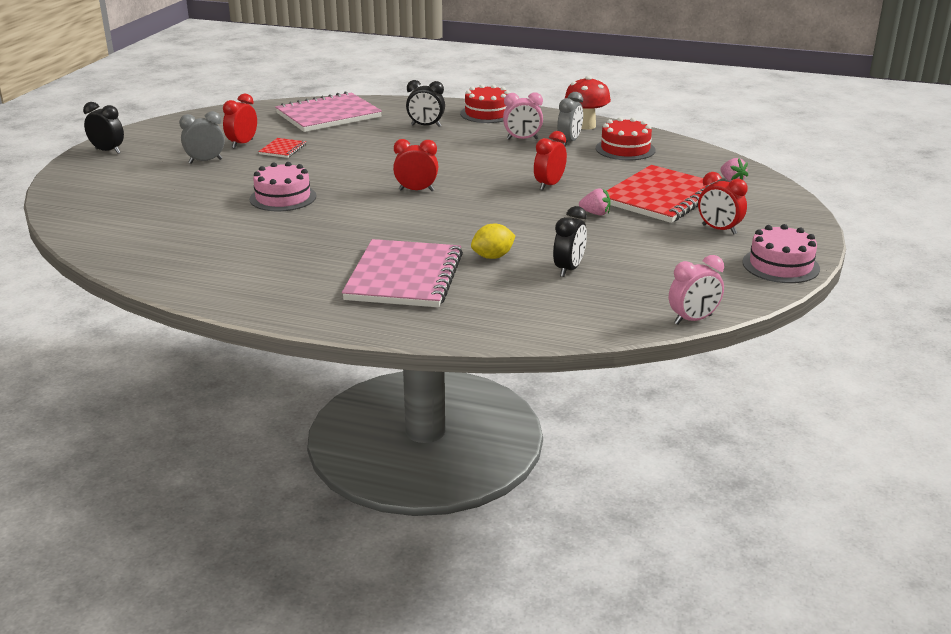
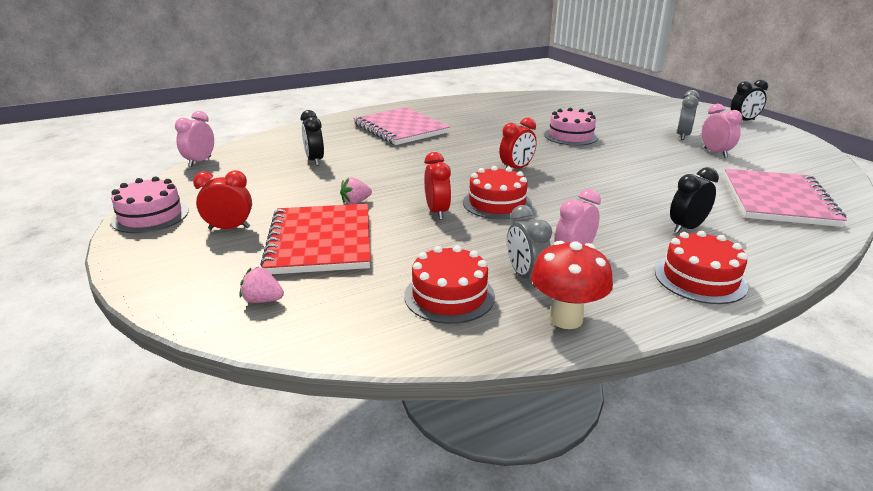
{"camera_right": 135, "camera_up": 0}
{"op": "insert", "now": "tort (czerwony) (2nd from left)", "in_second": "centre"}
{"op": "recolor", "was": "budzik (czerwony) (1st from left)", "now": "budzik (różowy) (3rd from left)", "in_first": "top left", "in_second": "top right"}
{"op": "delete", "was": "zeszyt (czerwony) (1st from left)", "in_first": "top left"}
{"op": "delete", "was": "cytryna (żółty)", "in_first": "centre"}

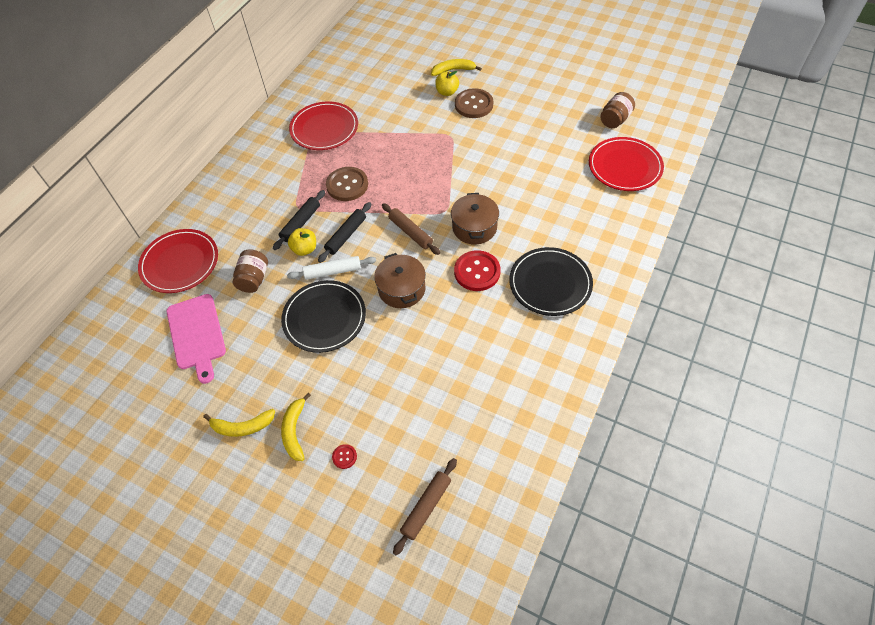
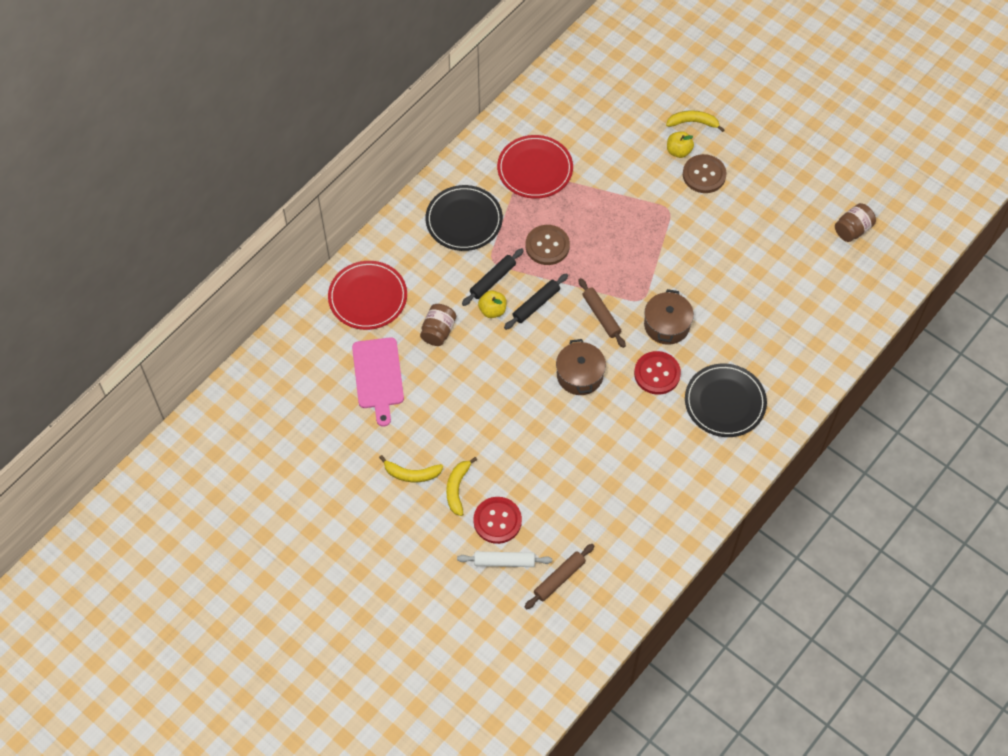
{"camera_right": 10, "camera_up": 5}
{"op": "move", "was": "talerz (czarny) (1st from left)", "in_first": "centre", "in_second": "top centre"}
{"op": "move", "was": "wałek do ciasta (biały)", "in_first": "centre", "in_second": "bottom centre"}
{"op": "resize", "was": "guzik (czerwony) (1st from left)", "in_first": "bottom centre", "in_second": "bottom centre", "ratio": 2.21}
{"op": "delete", "was": "talerz (czerwony) (3rd from left)", "in_first": "top right"}

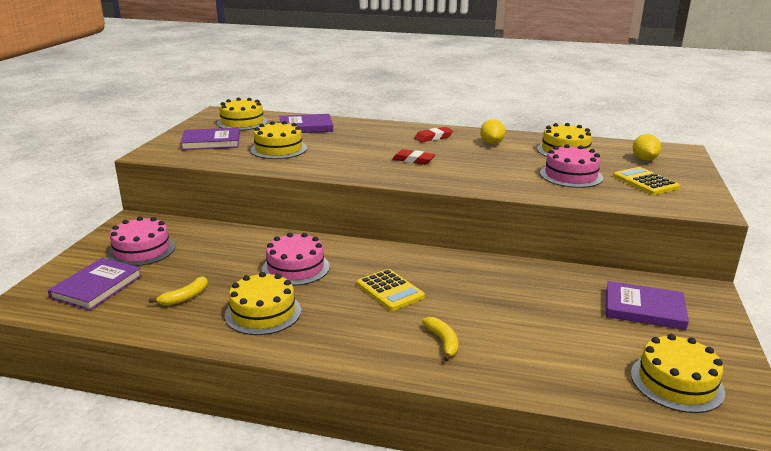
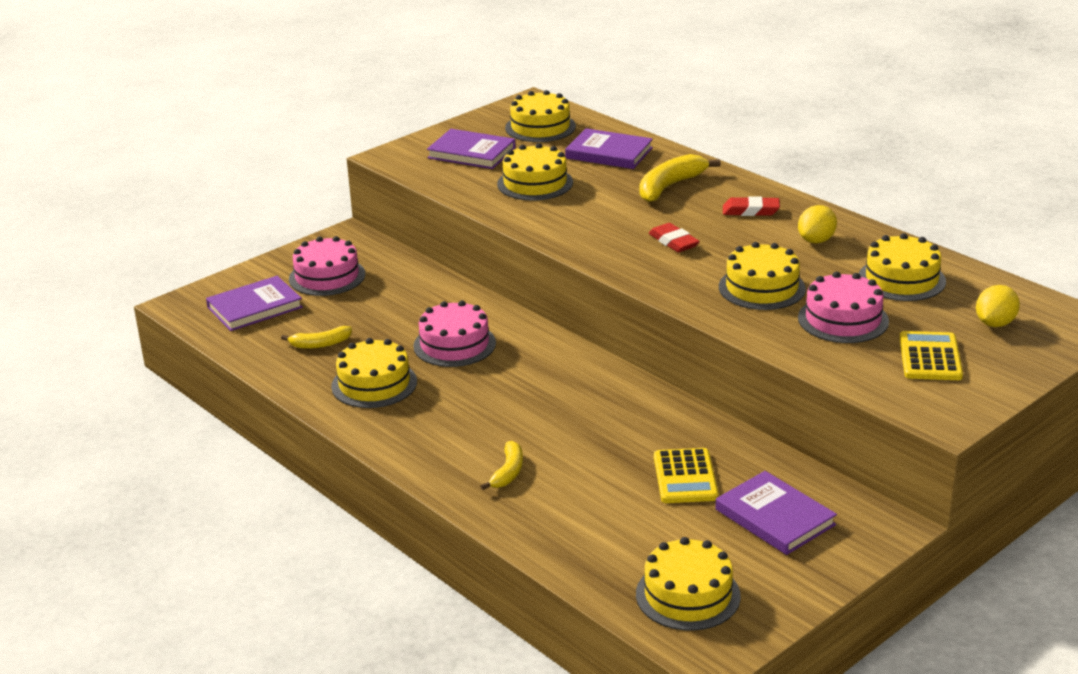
{"camera_right": 35, "camera_up": 5}
{"op": "insert", "now": "banan (żółty) (3rd from left)", "in_second": "top centre"}
{"op": "move", "was": "kalkulator (żółty) (1st from left)", "in_first": "centre", "in_second": "bottom centre"}
{"op": "insert", "now": "tort (żółty) (5th from left)", "in_second": "middle right"}

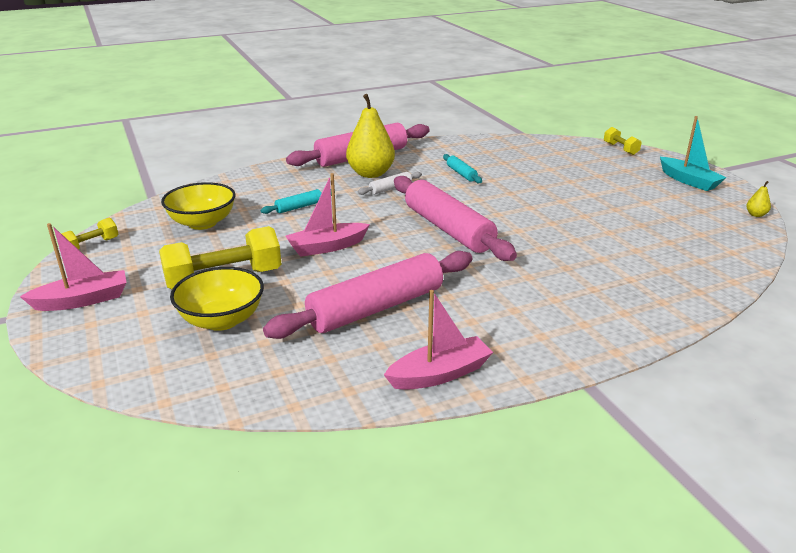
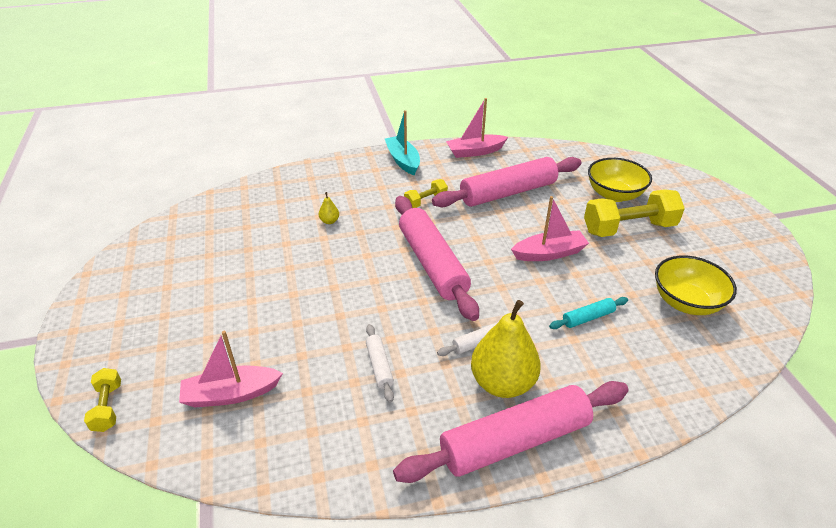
{"camera_right": -170, "camera_up": 10}
{"op": "move", "was": "łódka (różowy) (1st from left)", "in_first": "middle left", "in_second": "bottom left"}
{"op": "move", "was": "gruszka (żółty) (2nd from left in the first image)", "now": "gruszka (żółty) (1st from left)", "in_first": "middle right", "in_second": "centre"}
{"op": "recolor", "was": "wałek do ciasta (turkusowy) (2nd from left)", "now": "wałek do ciasta (biały) (1st from left)", "in_first": "top centre", "in_second": "bottom centre"}
{"op": "move", "was": "łódka (turkusowy)", "in_first": "top right", "in_second": "top centre"}
{"op": "move", "was": "hantel (żółty) (1st from left in the first image)", "now": "hantel (żółty) (2nd from left)", "in_first": "middle left", "in_second": "centre"}

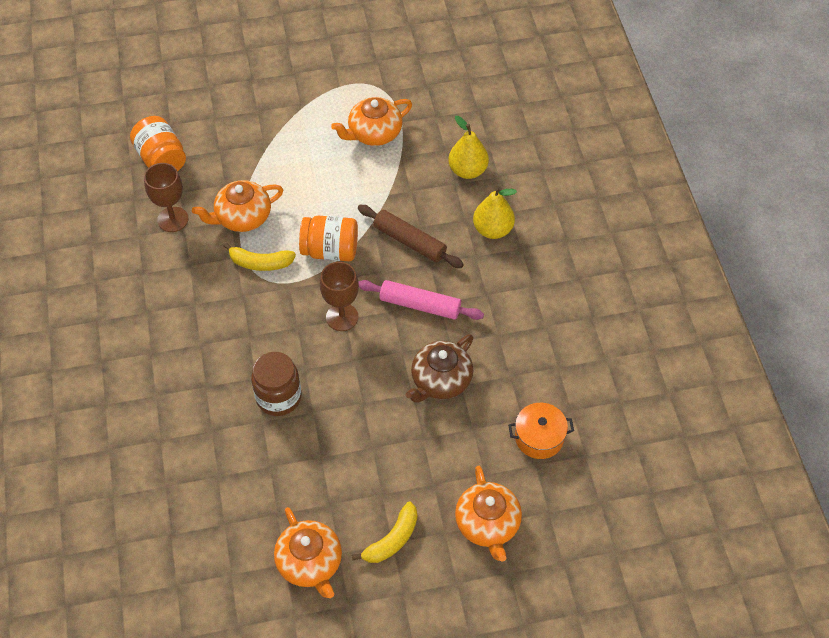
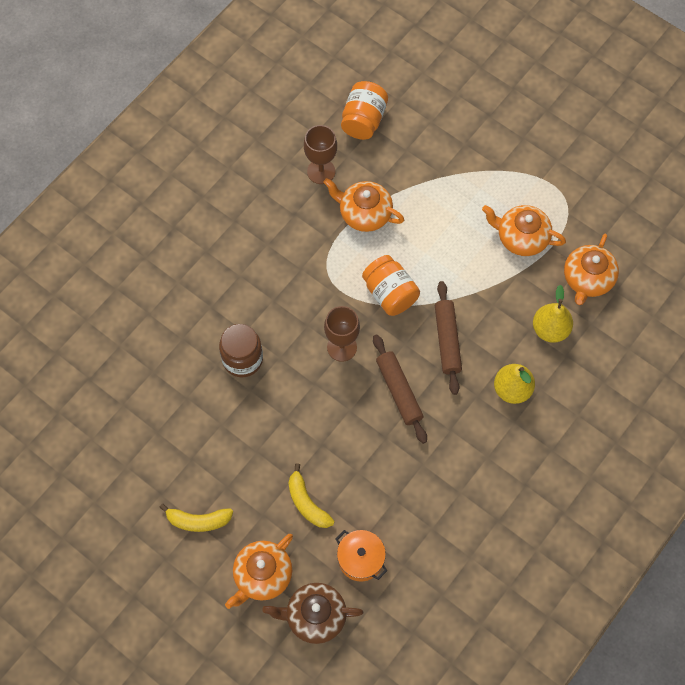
{"camera_right": 50, "camera_up": 10}
{"op": "move", "was": "imbryk (brązowy)", "in_first": "centre", "in_second": "bottom centre"}
{"op": "move", "was": "banan (żółty) (1st from left in the first image)", "now": "banan (żółty) (2nd from left)", "in_first": "middle left", "in_second": "bottom centre"}
{"op": "recolor", "was": "wałek do ciasta (różowy)", "now": "wałek do ciasta (brązowy) (1st from left)", "in_first": "centre", "in_second": "centre"}
{"op": "move", "was": "imbryk (pomarańczowy) (2nd from left in the first image)", "now": "imbryk (pomarańczowy) (4th from left)", "in_first": "bottom centre", "in_second": "middle right"}

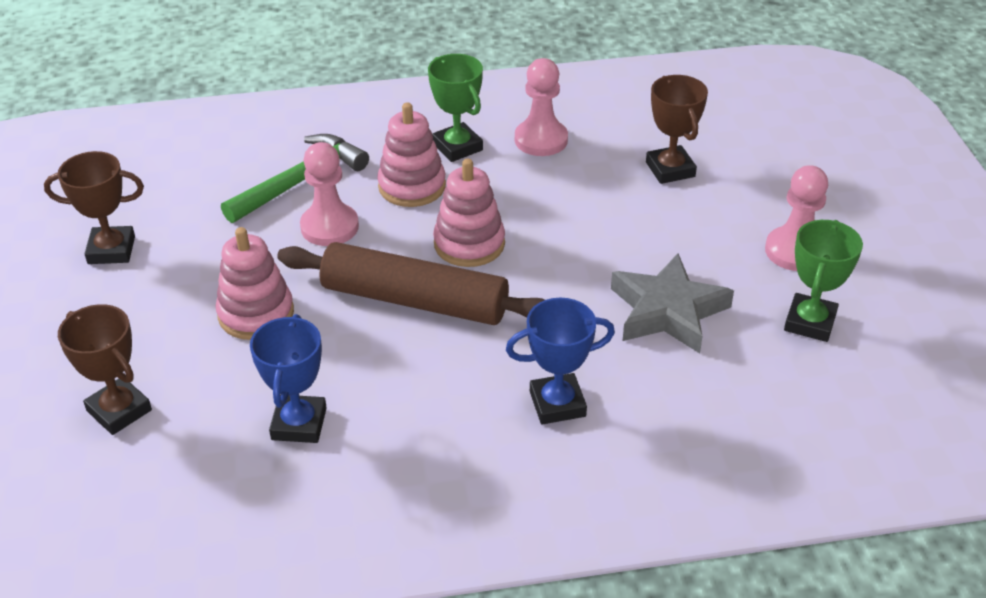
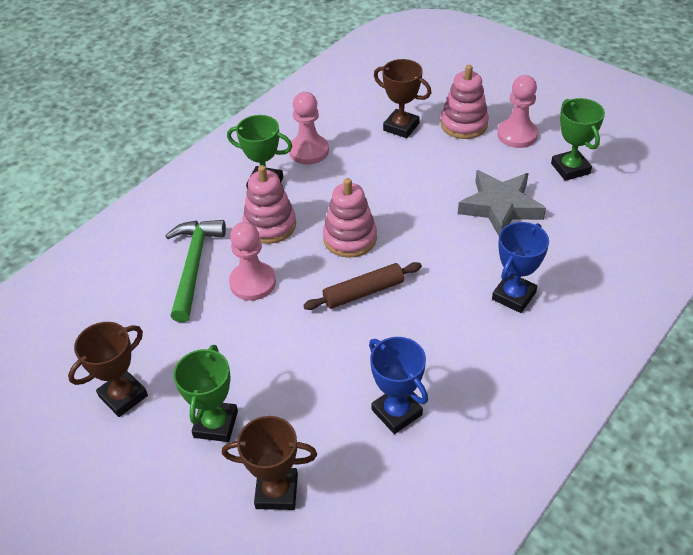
{"camera_right": -40, "camera_up": 5}
{"op": "insert", "now": "puchar (zielony) (1st from left)", "in_second": "bottom left"}
{"op": "resize", "was": "wałek do ciasta (brązowy)", "in_first": "centre", "in_second": "centre", "ratio": 0.58}
{"op": "move", "was": "zabawka nakładanka (różowy) (1st from left in the first image)", "now": "zabawka nakładanka (różowy) (3rd from left)", "in_first": "middle left", "in_second": "top right"}

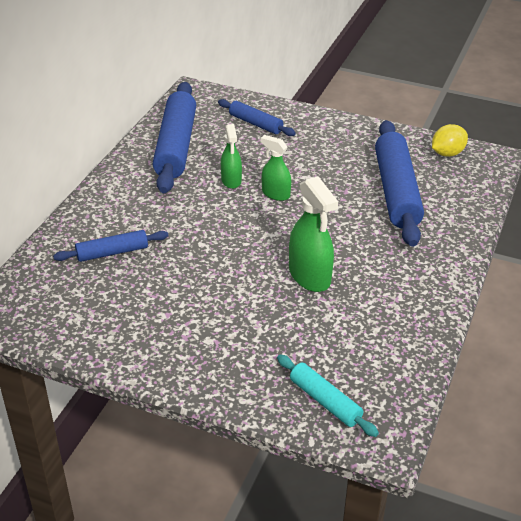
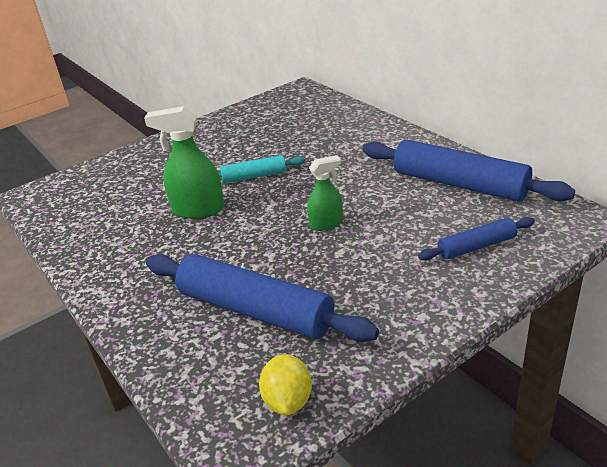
{"camera_right": 125, "camera_up": -5}
{"op": "move", "was": "wałek do ciasta (turkusowy)", "in_first": "bottom centre", "in_second": "centre"}
{"op": "delete", "was": "wałek do ciasta (niebieski) (1st from left)", "in_first": "middle left"}
{"op": "delete", "was": "spryskiwacz (zielony) (1st from left)", "in_first": "top centre"}

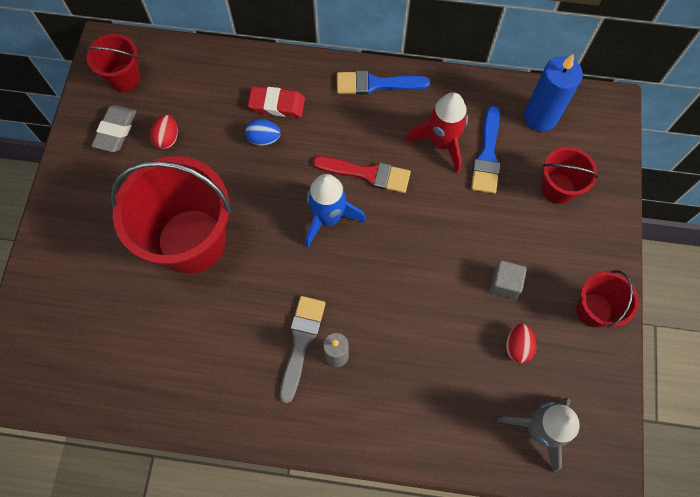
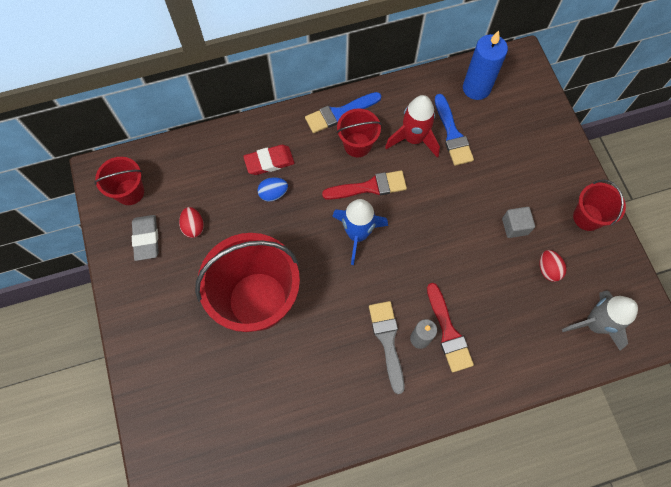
{"camera_right": -25, "camera_up": 0}
{"op": "move", "was": "wiadro (czerwony) (3rd from left)", "in_first": "middle right", "in_second": "top centre"}
{"op": "insert", "now": "pędzel (czerwony) (2nd from left)", "in_second": "bottom right"}

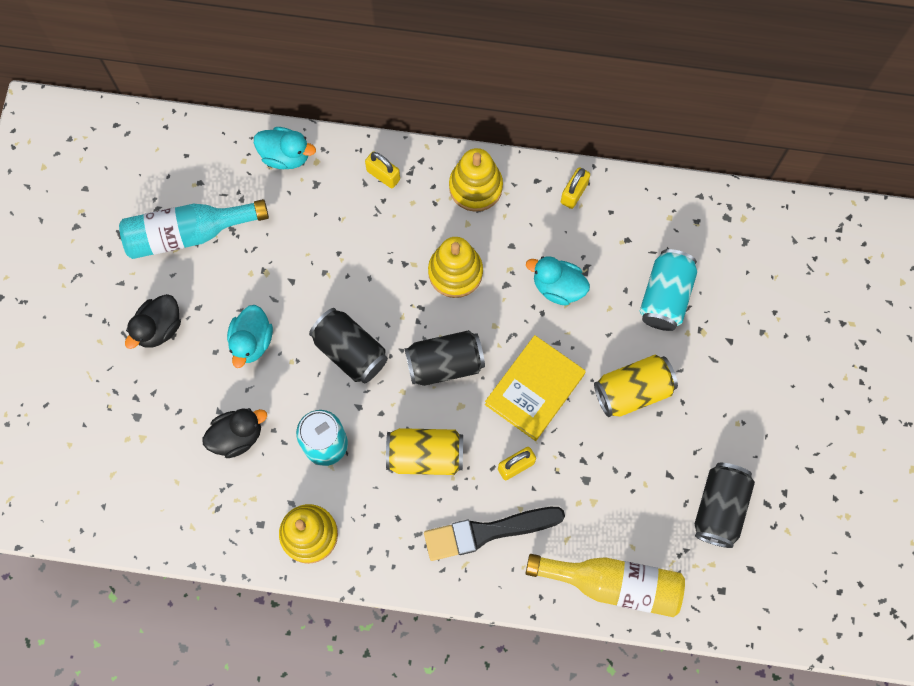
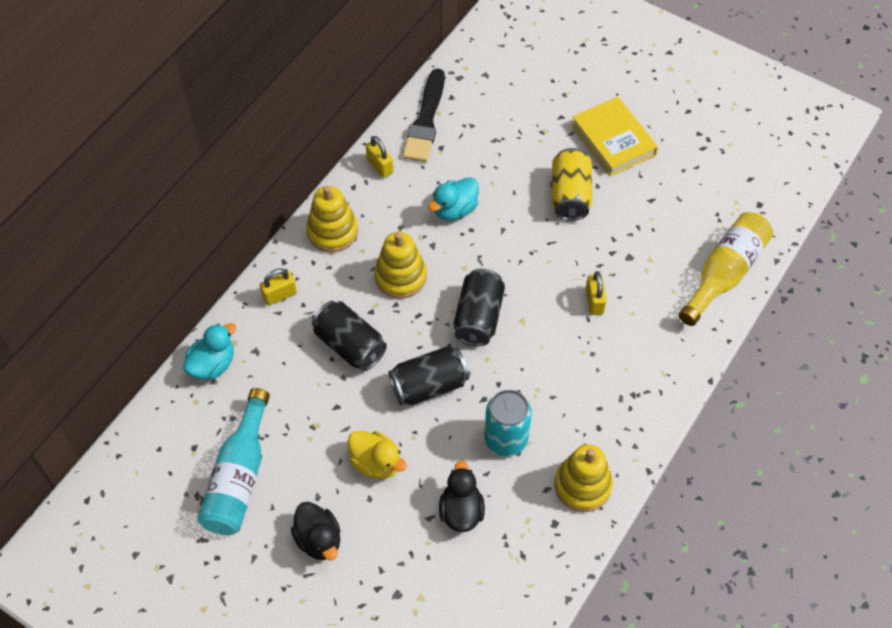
{"camera_right": -65, "camera_up": -15}
{"op": "move", "was": "puszka (czarny) (3rd from left in the first image)", "now": "puszka (czarny) (1st from left)", "in_first": "bottom right", "in_second": "centre"}
{"op": "recolor", "was": "kaczka (turkusowy) (1st from left)", "now": "kaczka (żółty)", "in_first": "middle left", "in_second": "bottom centre"}
{"op": "move", "was": "pędzel (czarny)", "in_first": "bottom centre", "in_second": "top centre"}
{"op": "move", "was": "książka (żółty)", "in_first": "centre", "in_second": "top right"}
{"op": "delete", "was": "puszka (żółty) (1st from left)", "in_first": "centre"}
{"op": "delete", "was": "puszka (turkusowy) (2nd from left)", "in_first": "middle right"}

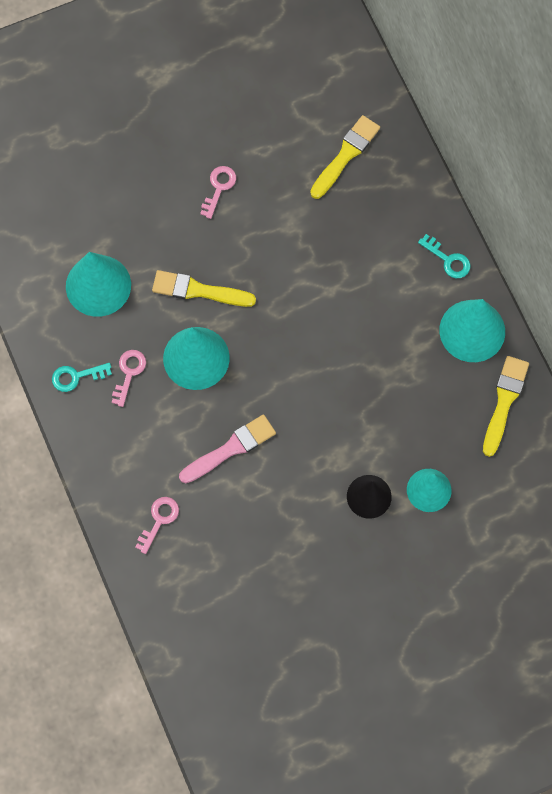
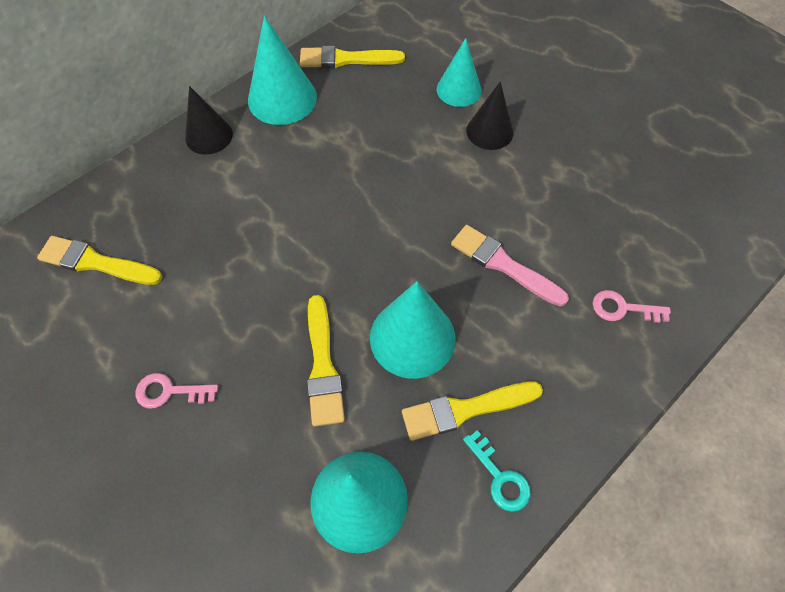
{"camera_right": -110, "camera_up": -10}
{"op": "replace", "was": "klucz (turkusowy) (2nd from left)", "now": "stożek (czarny) (1st from left)", "in_first": "top right", "in_second": "top left"}
{"op": "replace", "was": "klucz (różowy) (1st from left)", "now": "pędzel (żółty) (4th from left)", "in_first": "middle left", "in_second": "bottom centre"}

